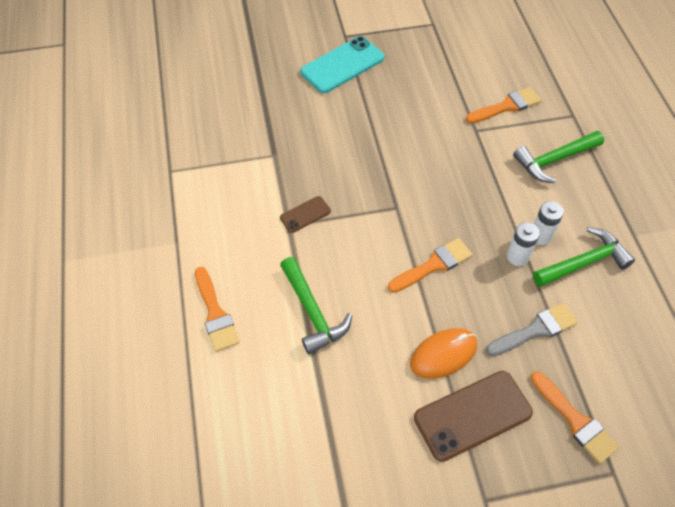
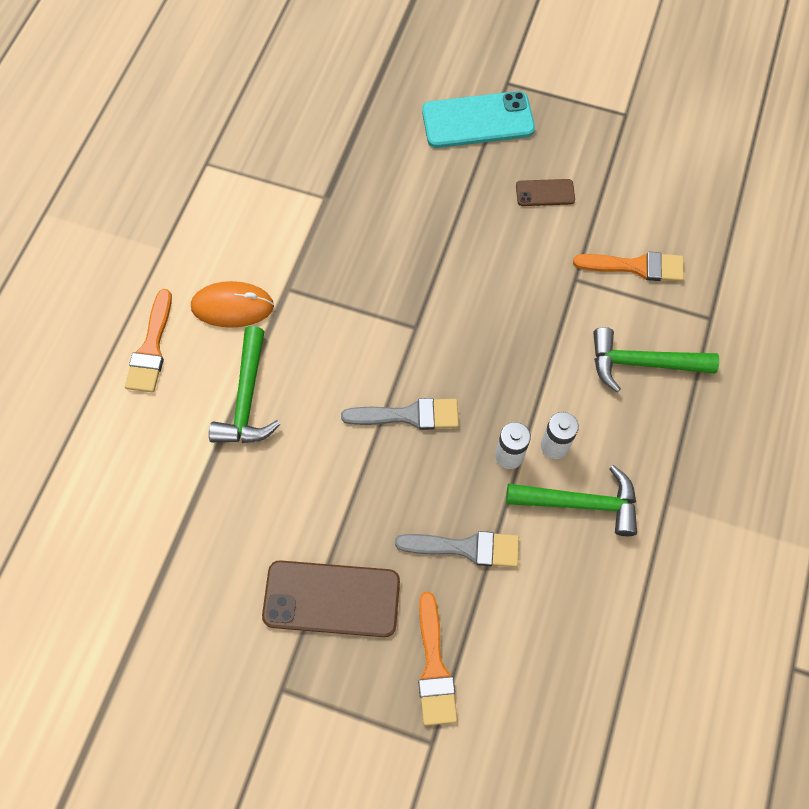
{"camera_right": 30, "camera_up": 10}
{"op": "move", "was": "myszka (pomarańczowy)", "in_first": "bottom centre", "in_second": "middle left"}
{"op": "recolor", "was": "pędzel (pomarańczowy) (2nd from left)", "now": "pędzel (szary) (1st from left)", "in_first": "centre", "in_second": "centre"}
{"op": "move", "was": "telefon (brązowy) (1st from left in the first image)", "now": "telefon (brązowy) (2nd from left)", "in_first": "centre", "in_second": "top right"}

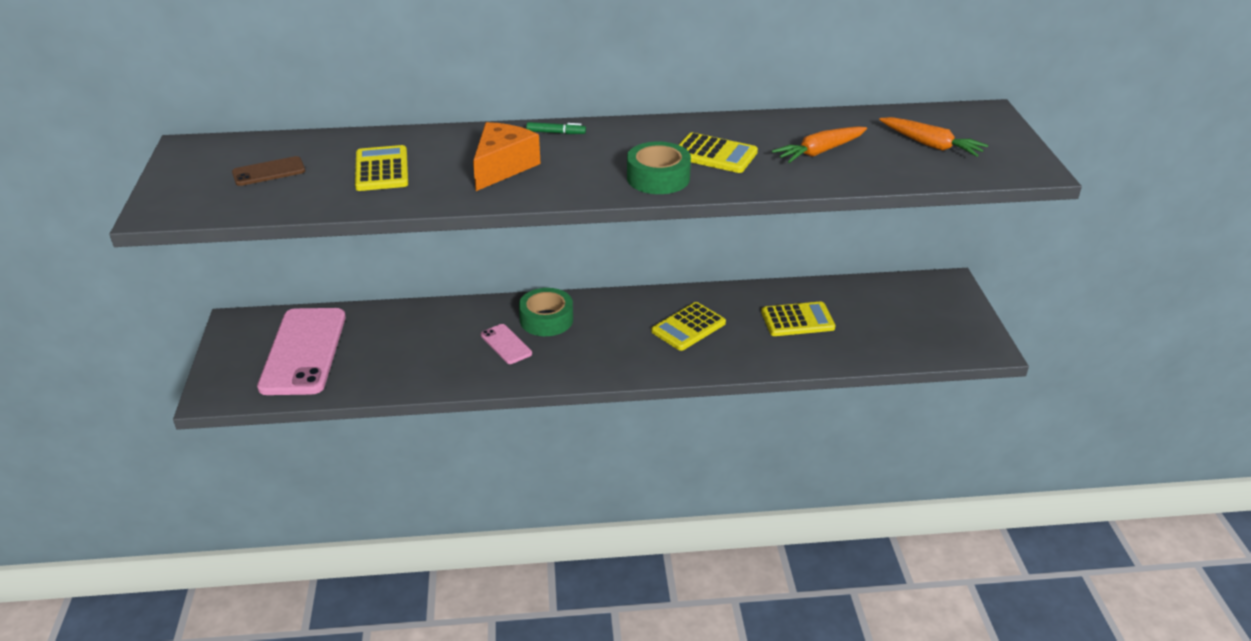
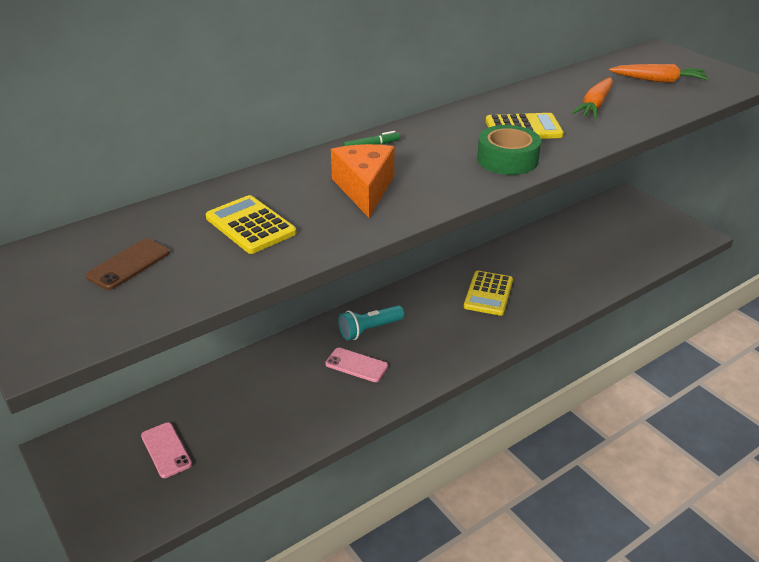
{"camera_right": -30, "camera_up": 0}
{"op": "resize", "was": "telefon (różowy) (1st from left)", "in_first": "middle left", "in_second": "bottom left", "ratio": 0.46}
{"op": "replace", "was": "taśma klejąca (zielony) (1st from left)", "now": "latarka (turkusowy)", "in_first": "centre", "in_second": "centre"}
{"op": "delete", "was": "kalkulator (żółty) (4th from left)", "in_first": "centre"}

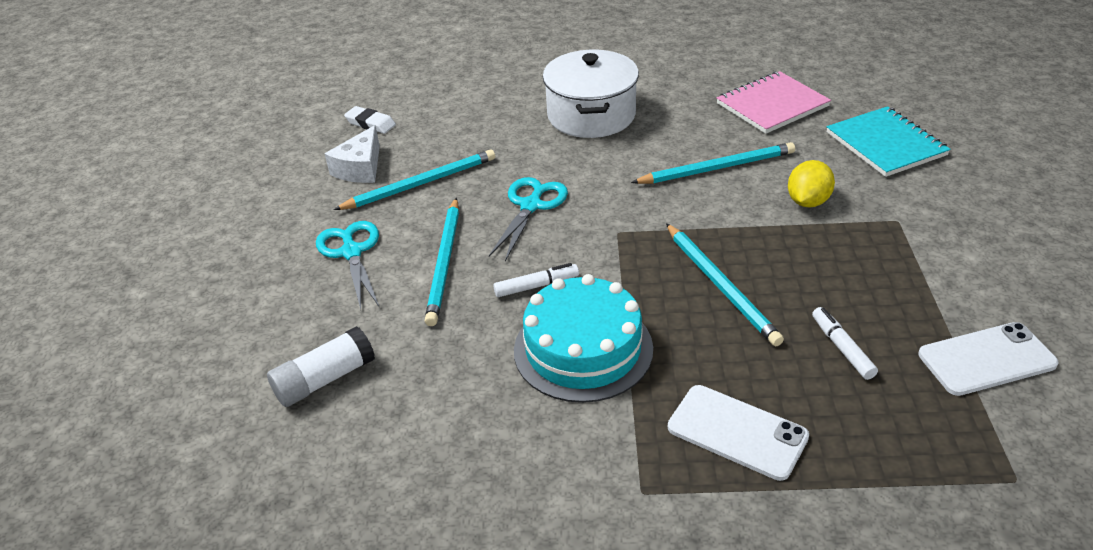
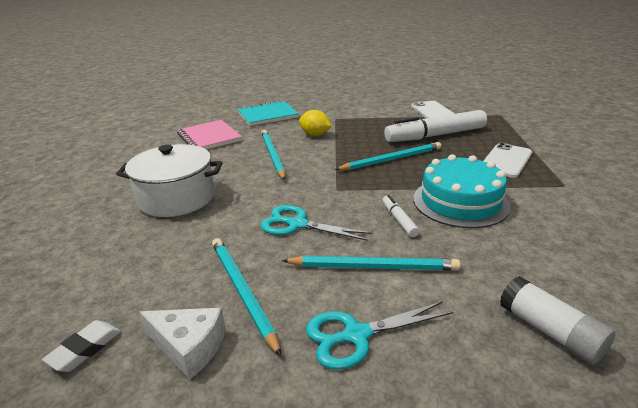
{"camera_right": -90, "camera_up": -10}
{"op": "resize", "was": "flamaster (biały) (2nd from left)", "in_first": "middle right", "in_second": "top right", "ratio": 2.27}

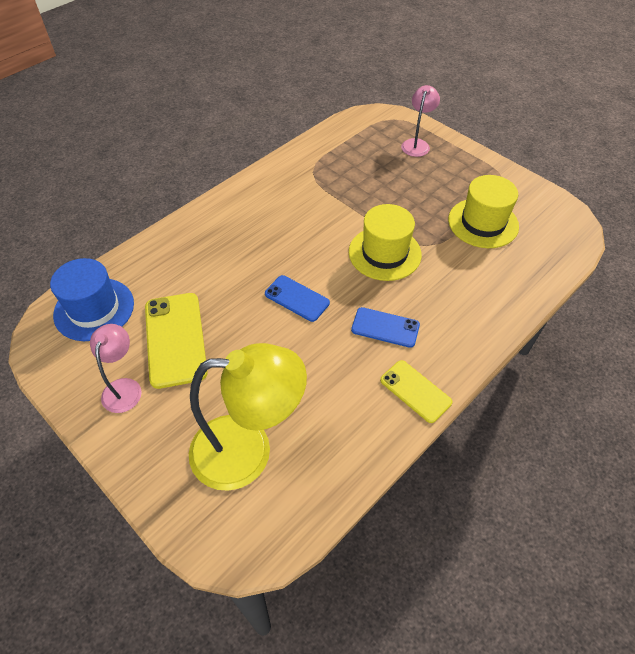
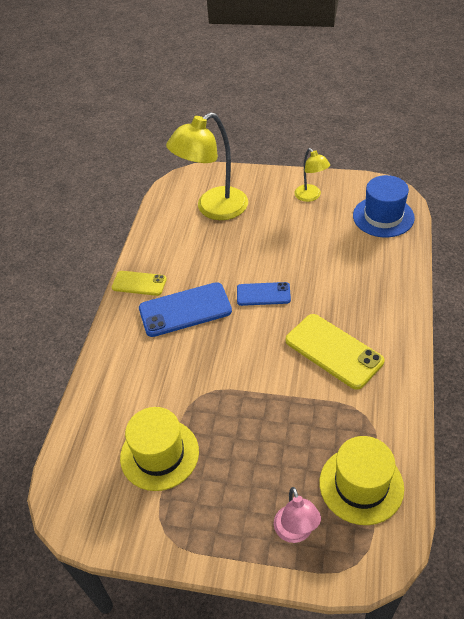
{"camera_right": 150, "camera_up": -5}
{"op": "resize", "was": "telefon (niebieski) (2nd from left in the first image)", "in_first": "centre", "in_second": "centre", "ratio": 1.63}
{"op": "move", "was": "telefon (żółty) (1st from left in the first image)", "now": "telefon (żółty) (2nd from left)", "in_first": "middle left", "in_second": "middle right"}
{"op": "recolor", "was": "lampka (różowy) (1st from left)", "now": "lampka (żółty) (2nd from left)", "in_first": "middle left", "in_second": "top right"}
{"op": "move", "was": "kapelusz (żółty) (1st from left in the first image)", "now": "kapelusz (żółty) (2nd from left)", "in_first": "centre", "in_second": "bottom right"}

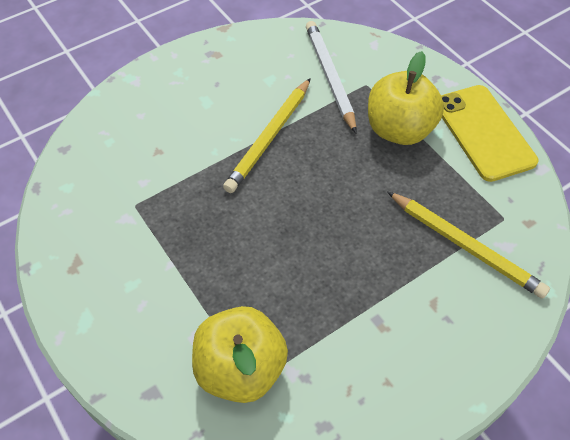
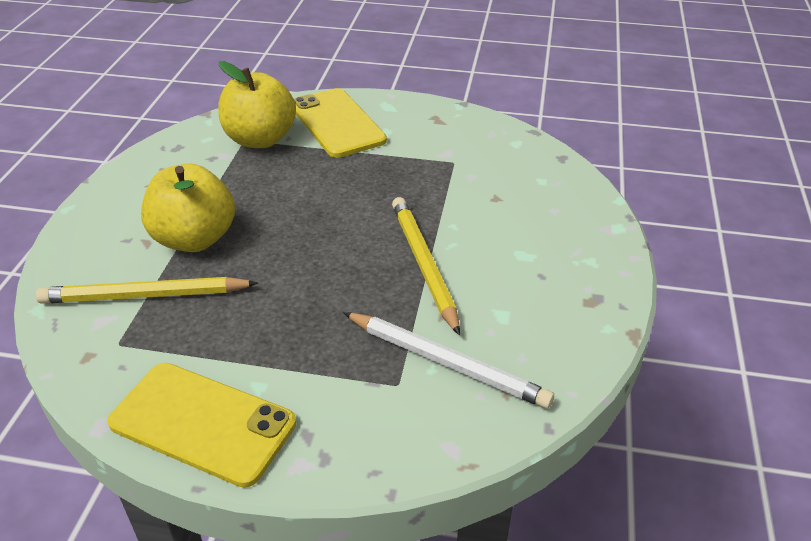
{"camera_right": 135, "camera_up": -15}
{"op": "move", "was": "jabłko (żółty) (2nd from left in the first image)", "now": "jabłko (żółty) (1st from left)", "in_first": "top right", "in_second": "middle left"}
{"op": "insert", "now": "telefon (żółty) (2nd from left)", "in_second": "top centre"}

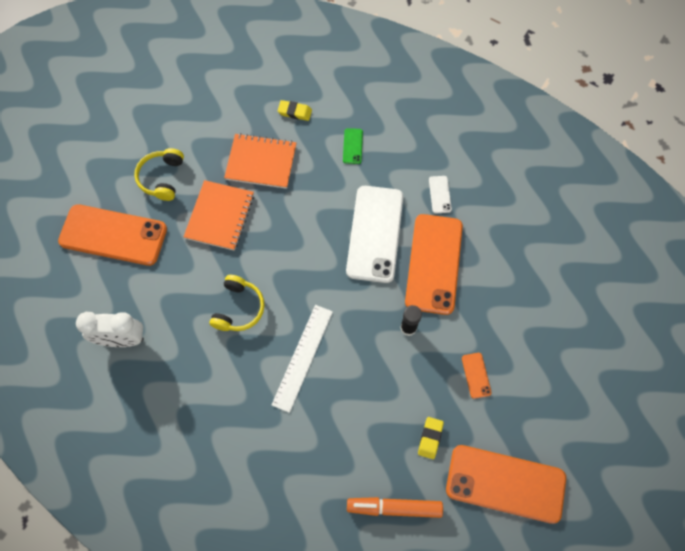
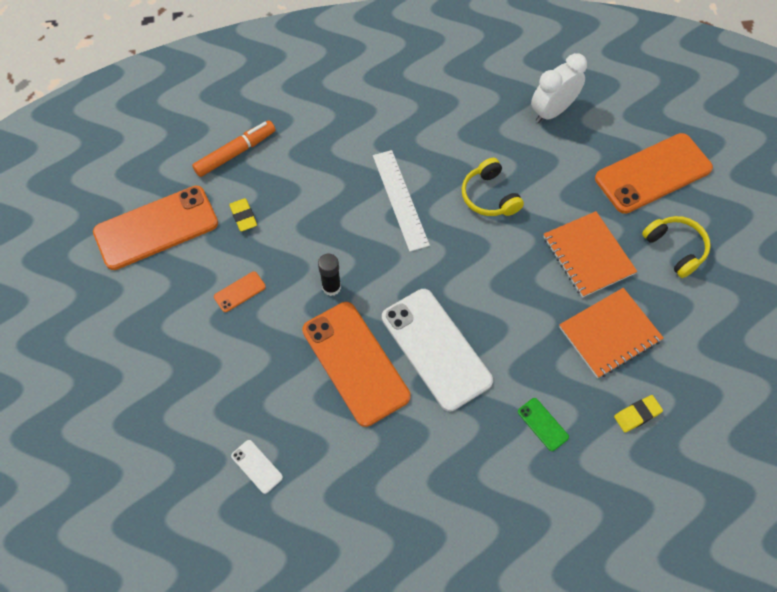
{"camera_right": 140, "camera_up": -5}
{"op": "rotate", "was": "telefon (pomarańczowy) (3rd from left in the first image)", "in_first": "bottom right", "in_second": "middle left", "clockwise": -75}
{"op": "move", "was": "telefon (biały) (2nd from left in the first image)", "now": "telefon (biały) (1st from left)", "in_first": "centre", "in_second": "bottom left"}

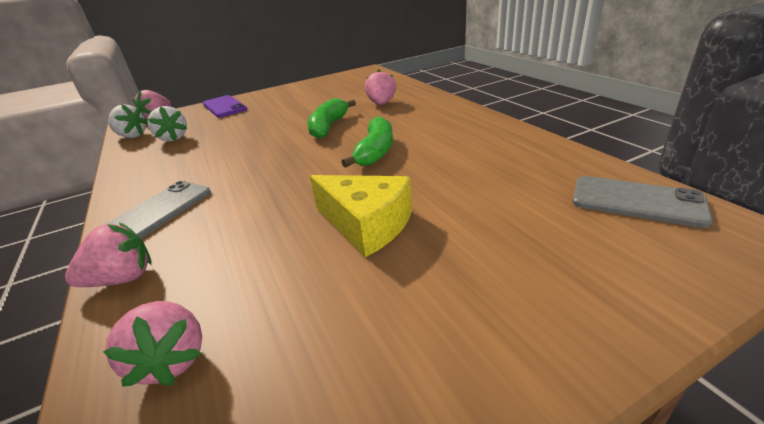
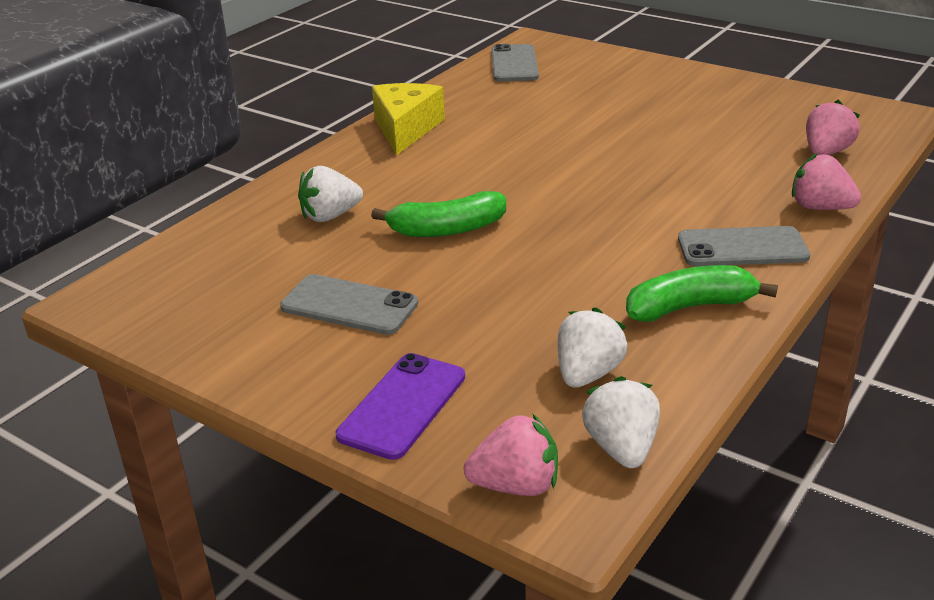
{"camera_right": -120, "camera_up": 0}
{"op": "insert", "now": "telefon (szary) (1st from left)", "in_second": "centre"}
{"op": "recolor", "was": "truskawka (różowy) (4th from left)", "now": "truskawka (biały) (1st from left)", "in_first": "top centre", "in_second": "top centre"}
{"op": "move", "was": "ser (żółty)", "in_first": "centre", "in_second": "top centre"}
{"op": "move", "was": "banan (zielony) (2nd from left)", "in_first": "top centre", "in_second": "middle right"}

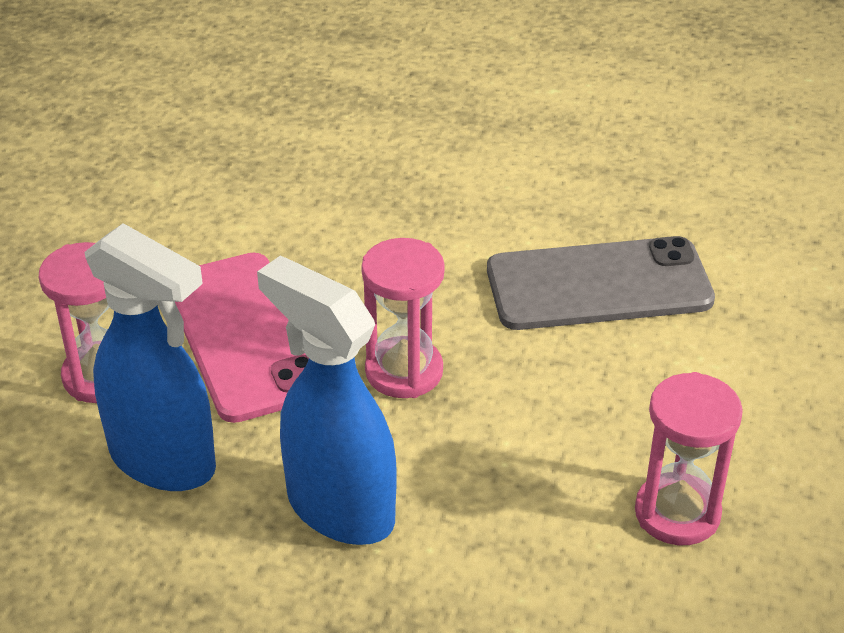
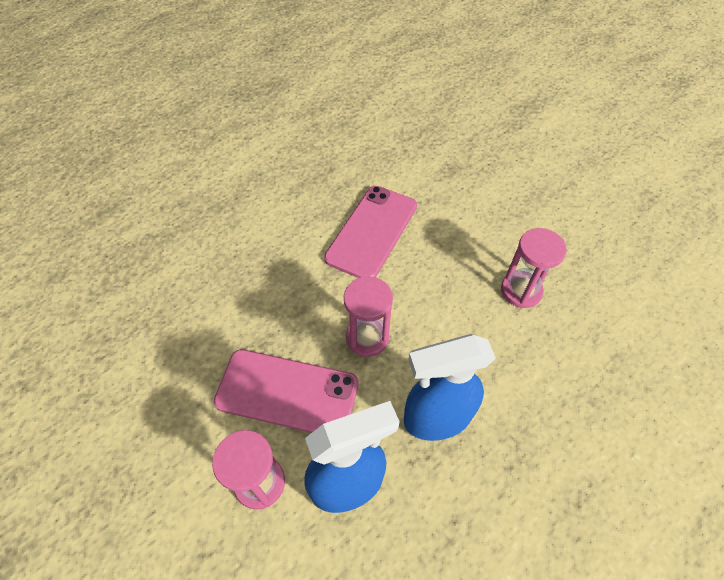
{"camera_right": -55, "camera_up": 15}
{"op": "recolor", "was": "telefon (szary)", "now": "telefon (różowy) (2nd from left)", "in_first": "middle right", "in_second": "centre"}

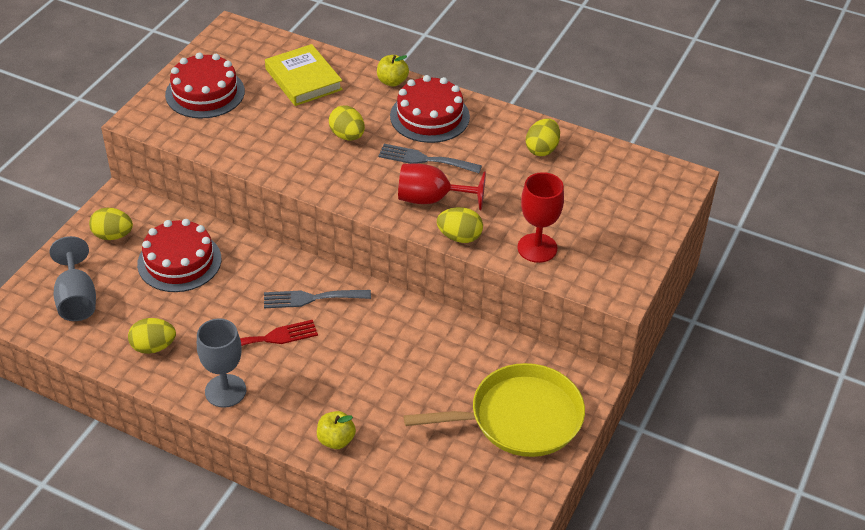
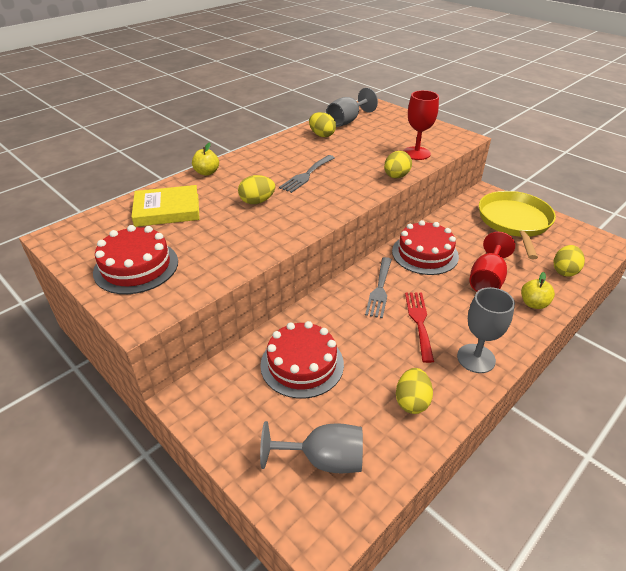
{"camera_right": -70, "camera_up": -5}
{"op": "insert", "now": "kielich (szary) (2nd from left)", "in_second": "top centre"}
{"op": "move", "was": "tort (czerwony) (3rd from left)", "in_first": "top centre", "in_second": "middle right"}
{"op": "move", "was": "kielich (czerwony) (1st from left in the first image)", "now": "kielich (czerwony) (2nd from left)", "in_first": "centre", "in_second": "middle right"}
{"op": "move", "was": "jajko (żółty) (1st from left in the first image)", "now": "jajko (żółty) (5th from left)", "in_first": "middle left", "in_second": "middle right"}

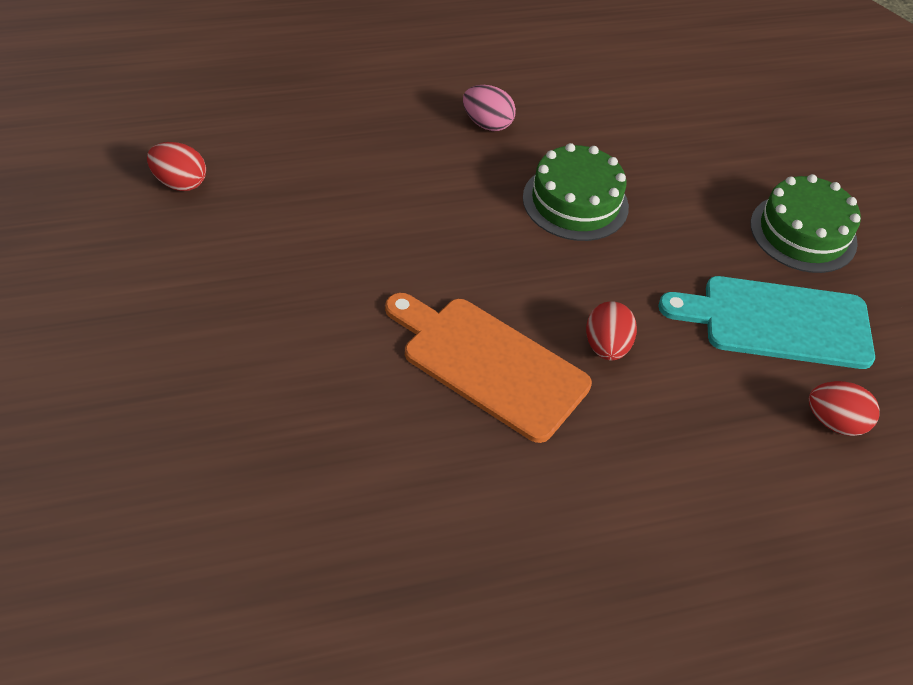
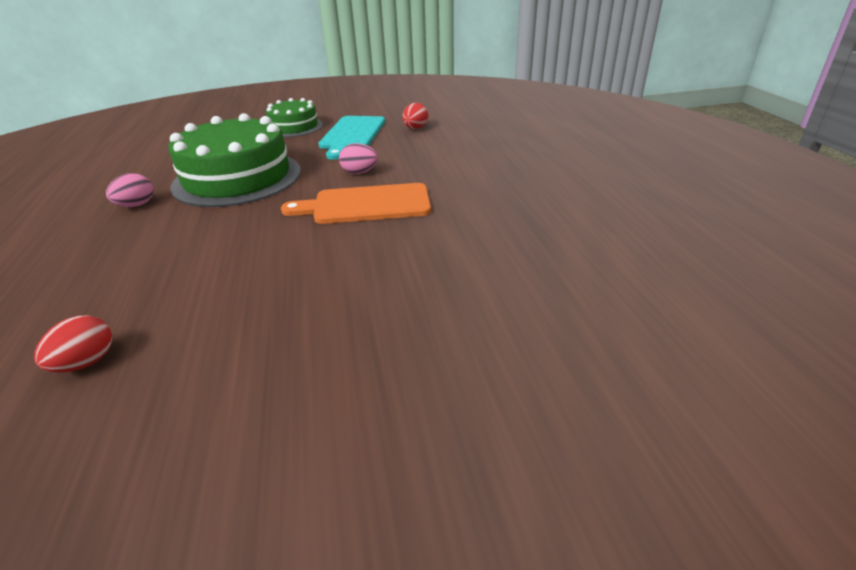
{"camera_right": -80, "camera_up": -15}
{"op": "resize", "was": "tort (zielony) (1st from left)", "in_first": "top centre", "in_second": "top left", "ratio": 1.76}
{"op": "rotate", "was": "deska do krojenia (pomarańczowy)", "in_first": "centre", "in_second": "centre", "clockwise": 45}
{"op": "recolor", "was": "jajko (czerwony) (2nd from left)", "now": "jajko (różowy) (2nd from left)", "in_first": "middle right", "in_second": "top centre"}

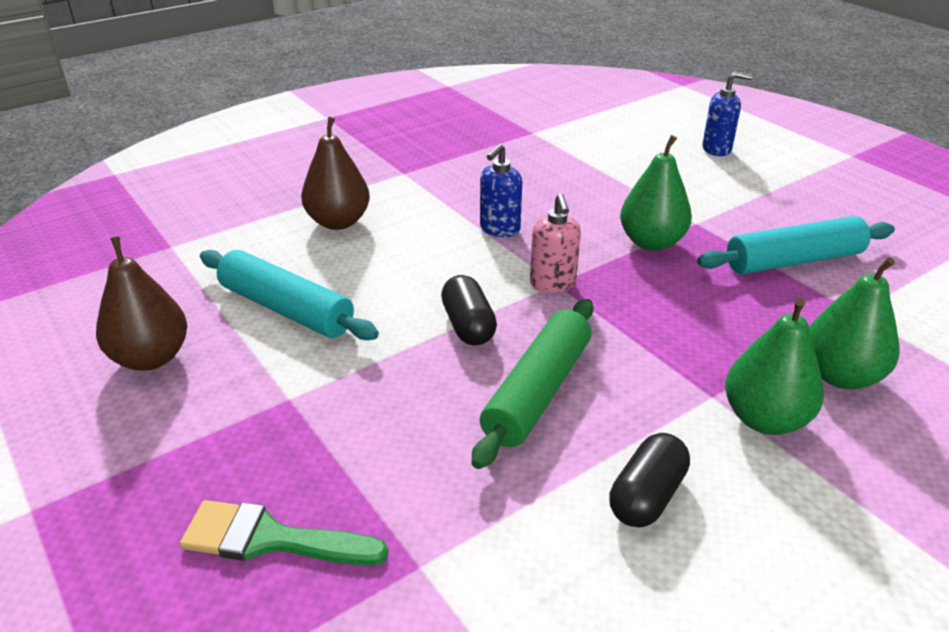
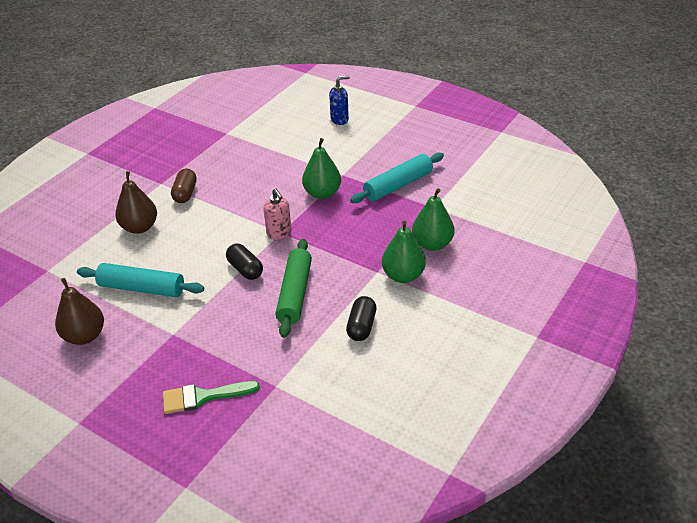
{"camera_right": -20, "camera_up": 5}
{"op": "insert", "now": "kapsułka (brązowy)", "in_second": "middle left"}
{"op": "delete", "was": "dozownik mydła (niebieski) (1st from left)", "in_first": "top centre"}

